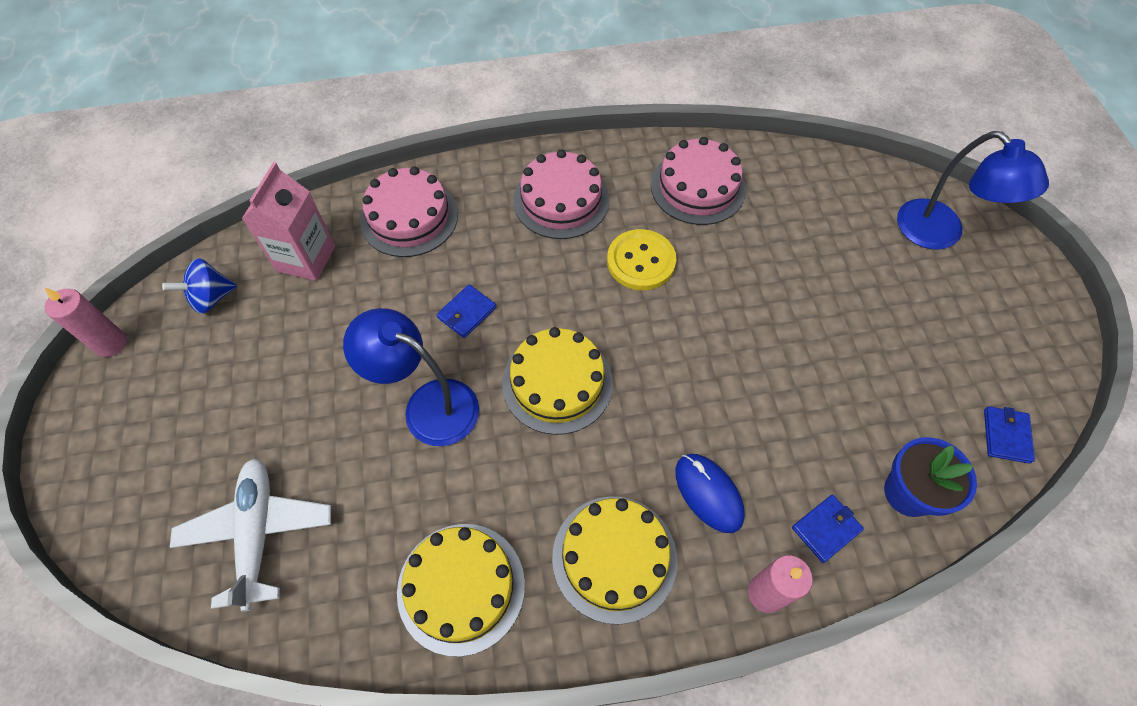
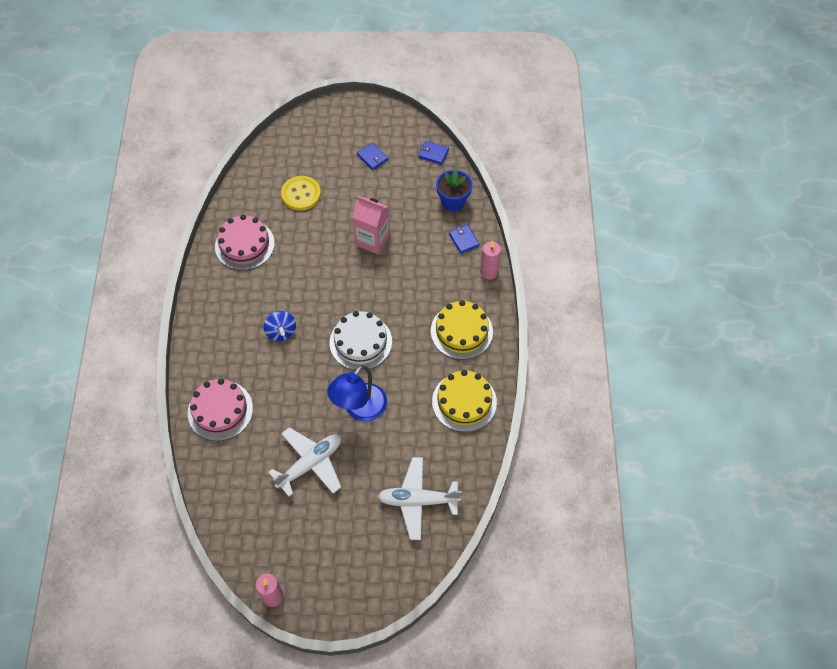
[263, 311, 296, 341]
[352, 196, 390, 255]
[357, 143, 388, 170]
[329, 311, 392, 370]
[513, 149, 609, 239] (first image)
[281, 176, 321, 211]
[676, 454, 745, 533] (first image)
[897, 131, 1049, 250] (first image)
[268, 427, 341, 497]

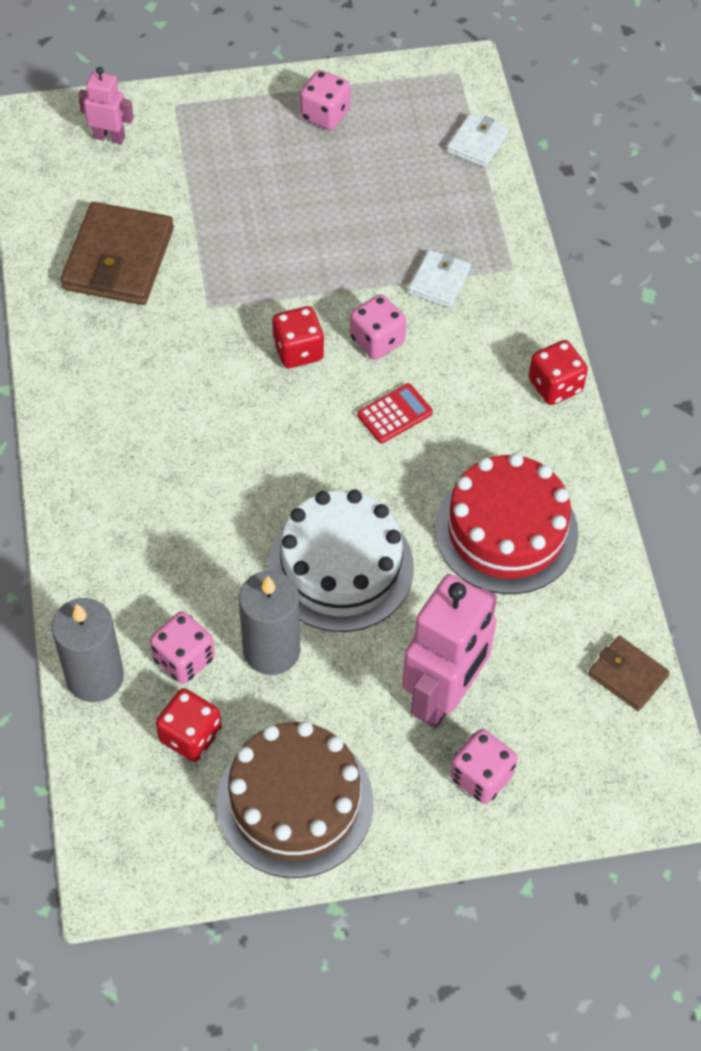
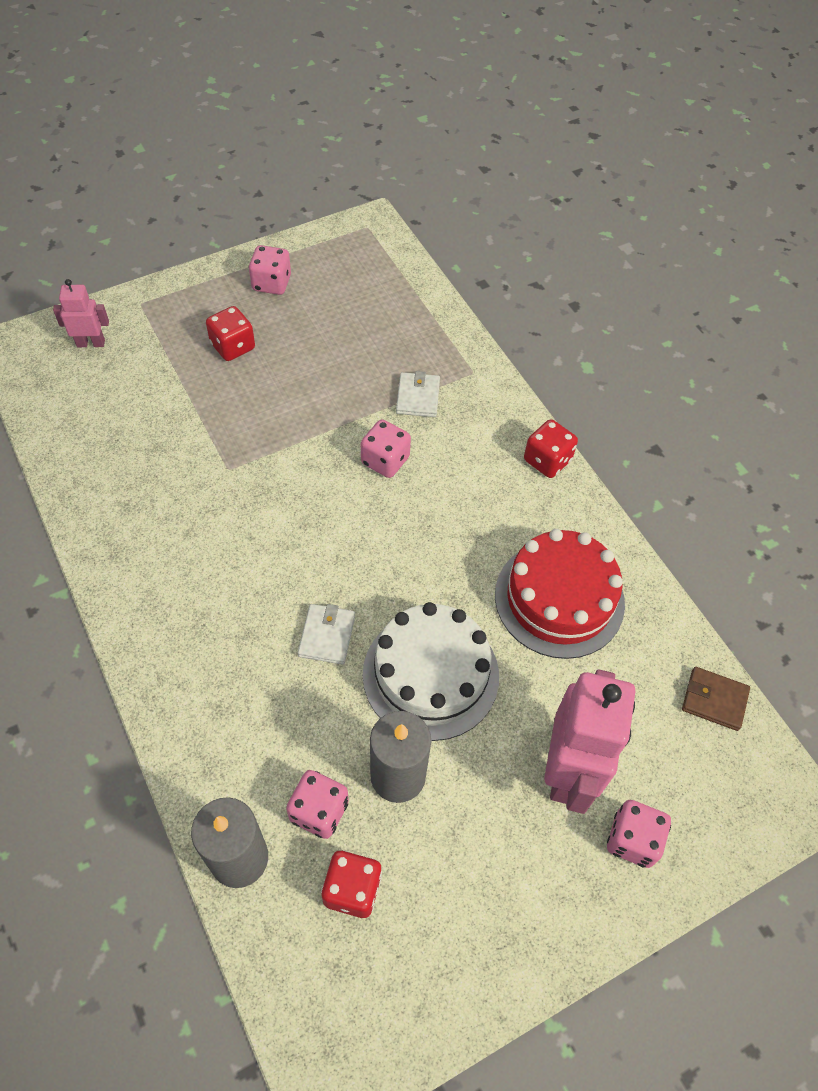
[61, 202, 174, 305] (first image)
[216, 721, 373, 878] (first image)
[206, 306, 255, 361]
[357, 383, 433, 443] (first image)
[298, 604, 355, 665]

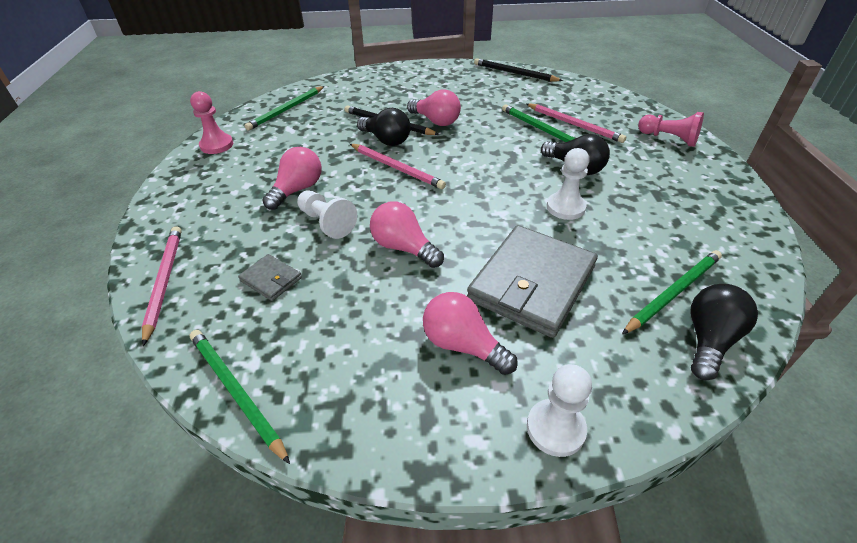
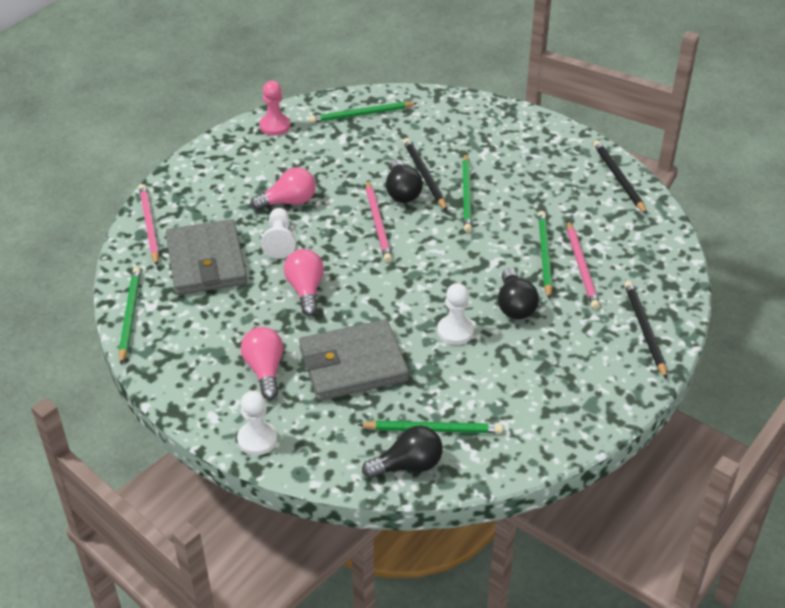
[139, 184, 159, 265]
[165, 219, 247, 295]
[462, 154, 472, 232]
[624, 281, 667, 379]

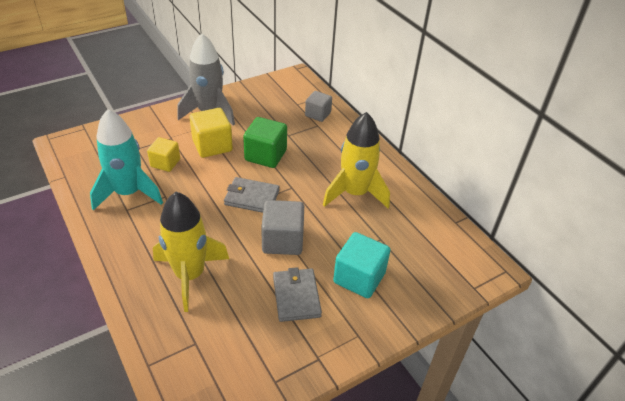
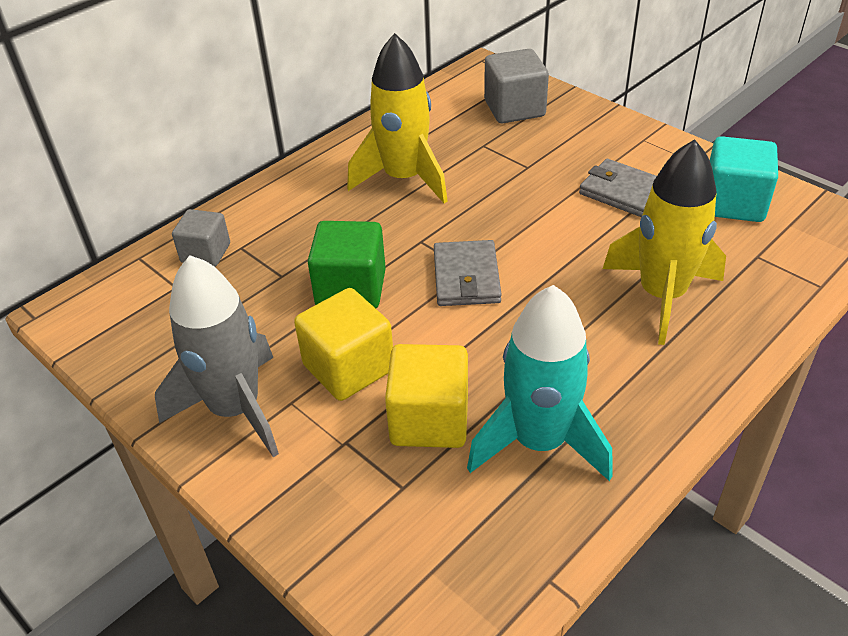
[385, 344, 468, 448]
[484, 49, 549, 123]
[579, 159, 657, 217]
[710, 136, 778, 222]

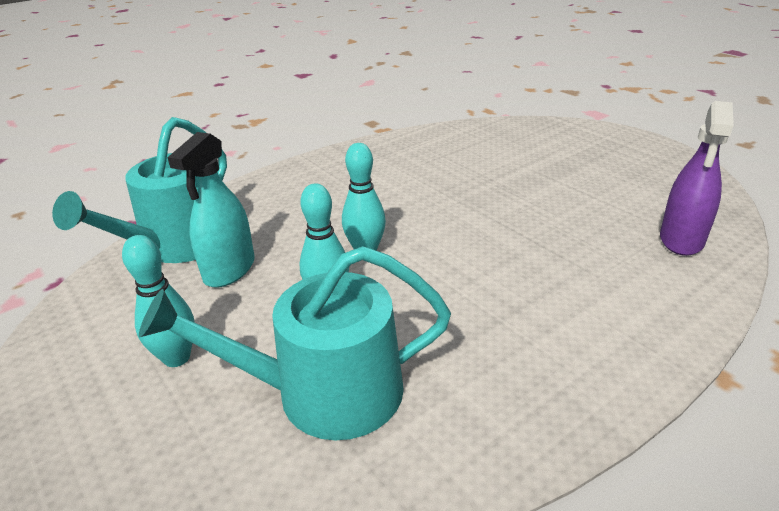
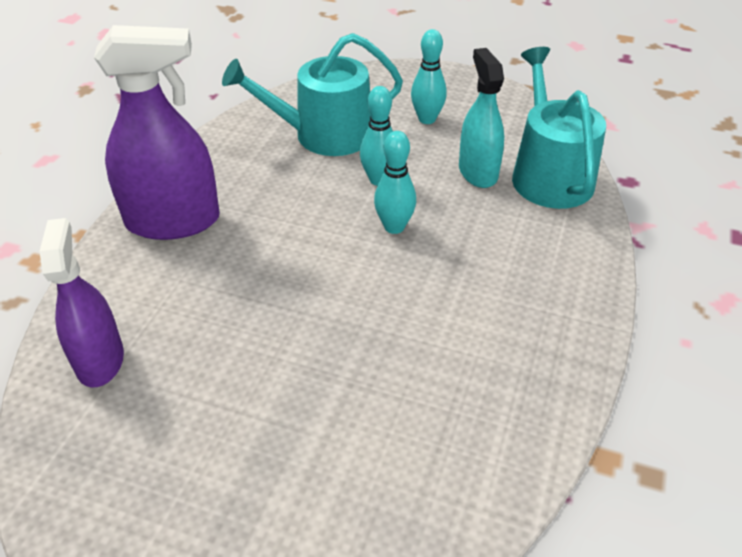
[222, 33, 403, 156]
[94, 25, 220, 240]

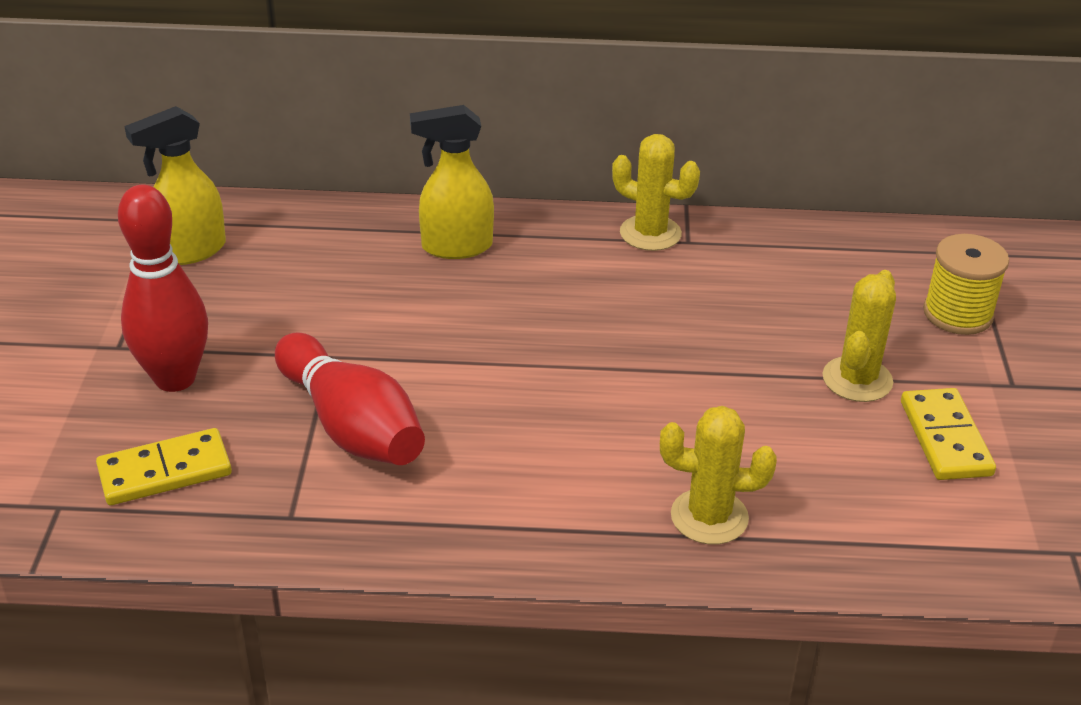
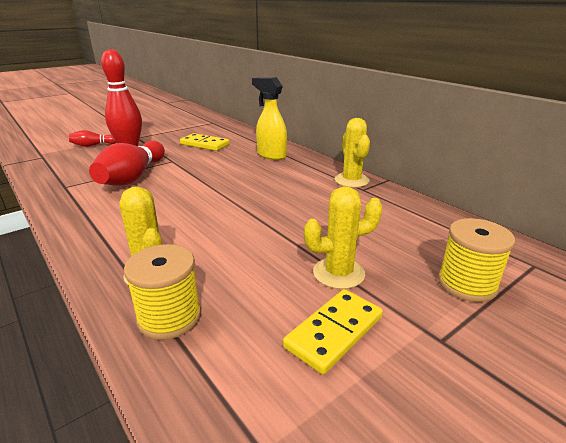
[180, 133, 230, 151]
[124, 106, 226, 265] (first image)
[69, 130, 117, 147]
[124, 244, 201, 340]

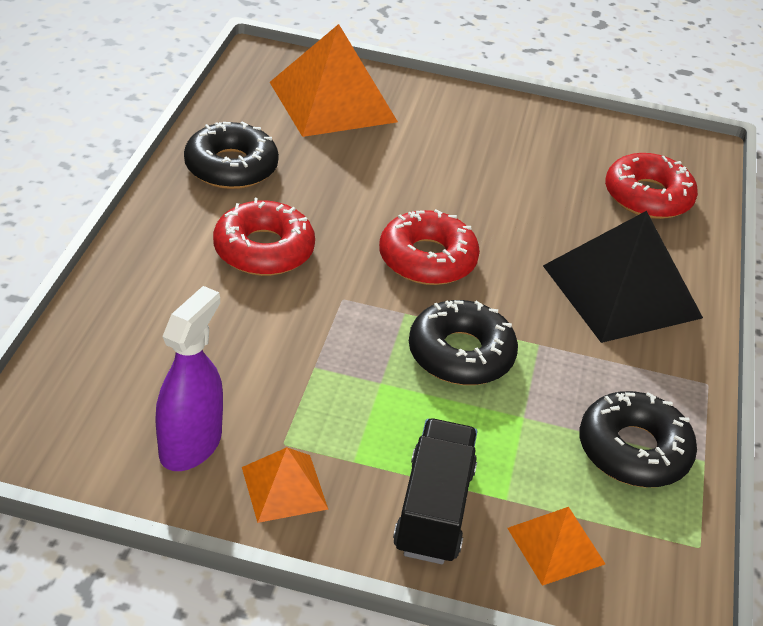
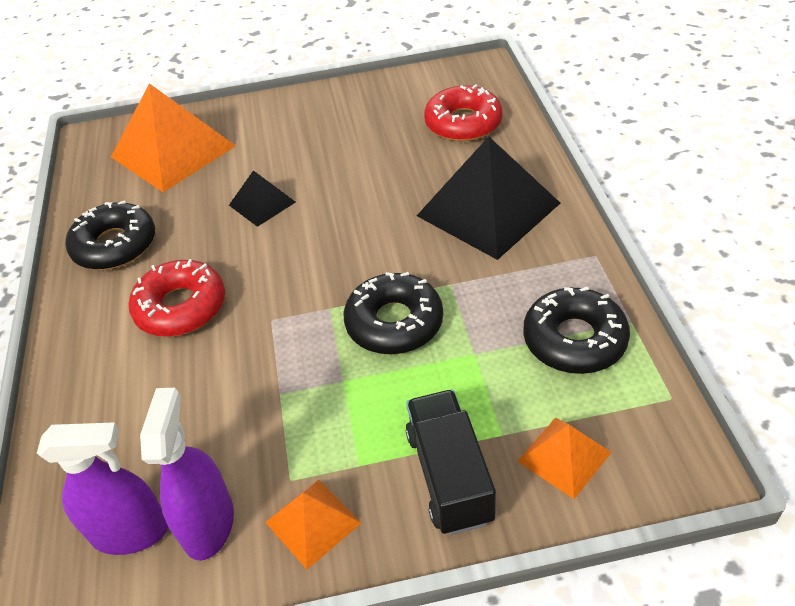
[379, 209, 480, 285] (first image)
[37, 422, 168, 555]
[229, 170, 296, 227]

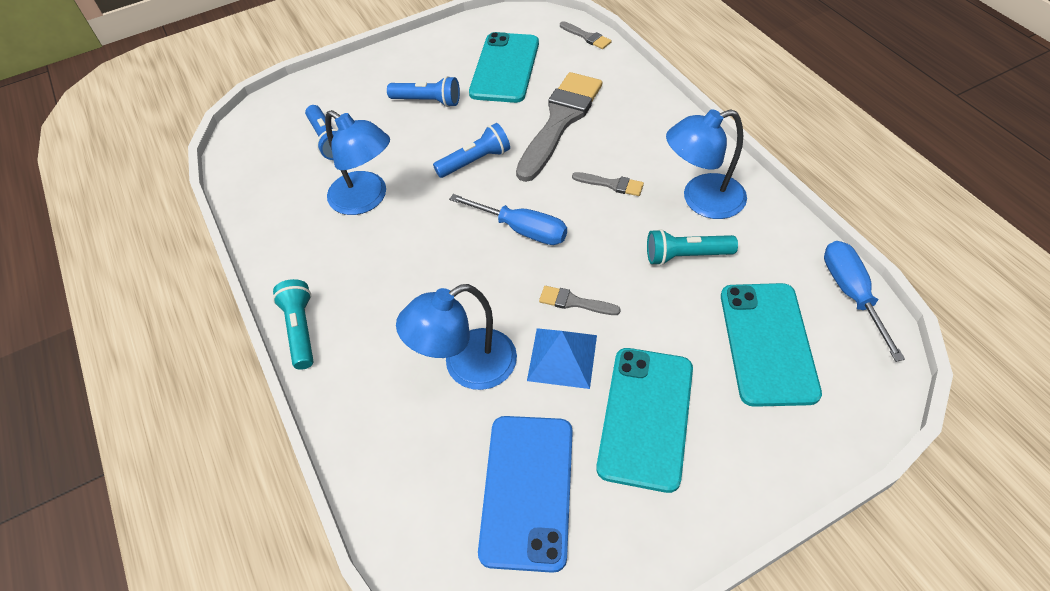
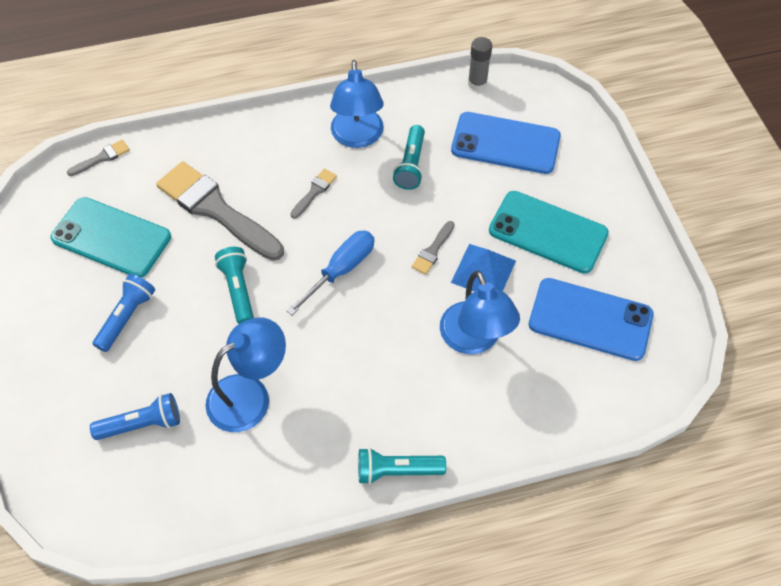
[215, 247, 254, 324]
[451, 112, 561, 174]
[468, 37, 492, 91]

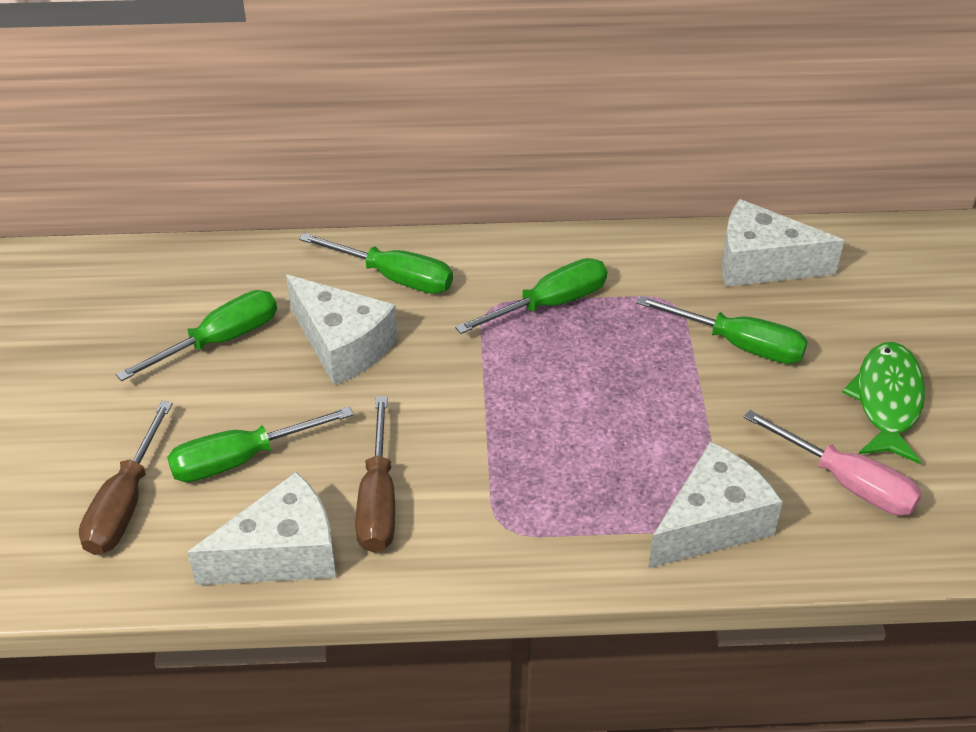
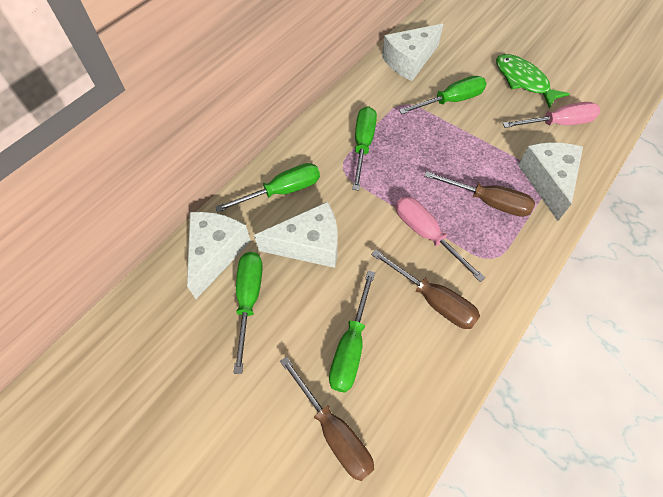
[187, 212, 251, 299]
[396, 196, 485, 282]
[424, 171, 535, 217]

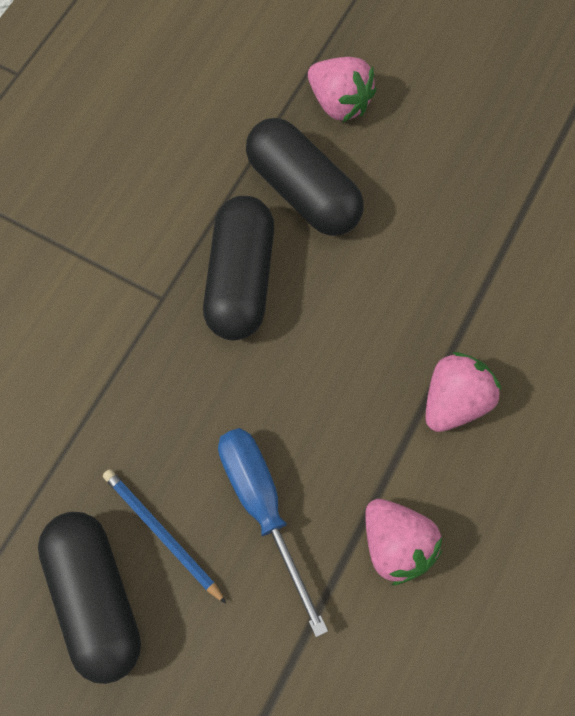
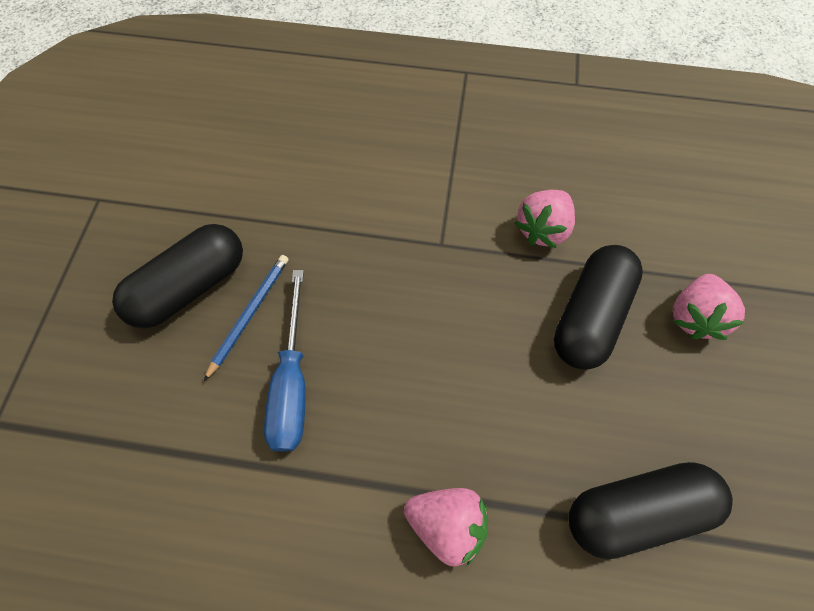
[569, 462, 733, 559]
[264, 270, 306, 452]
[514, 190, 575, 248]

